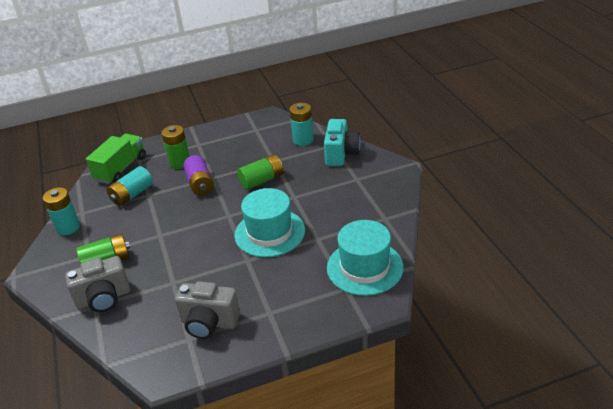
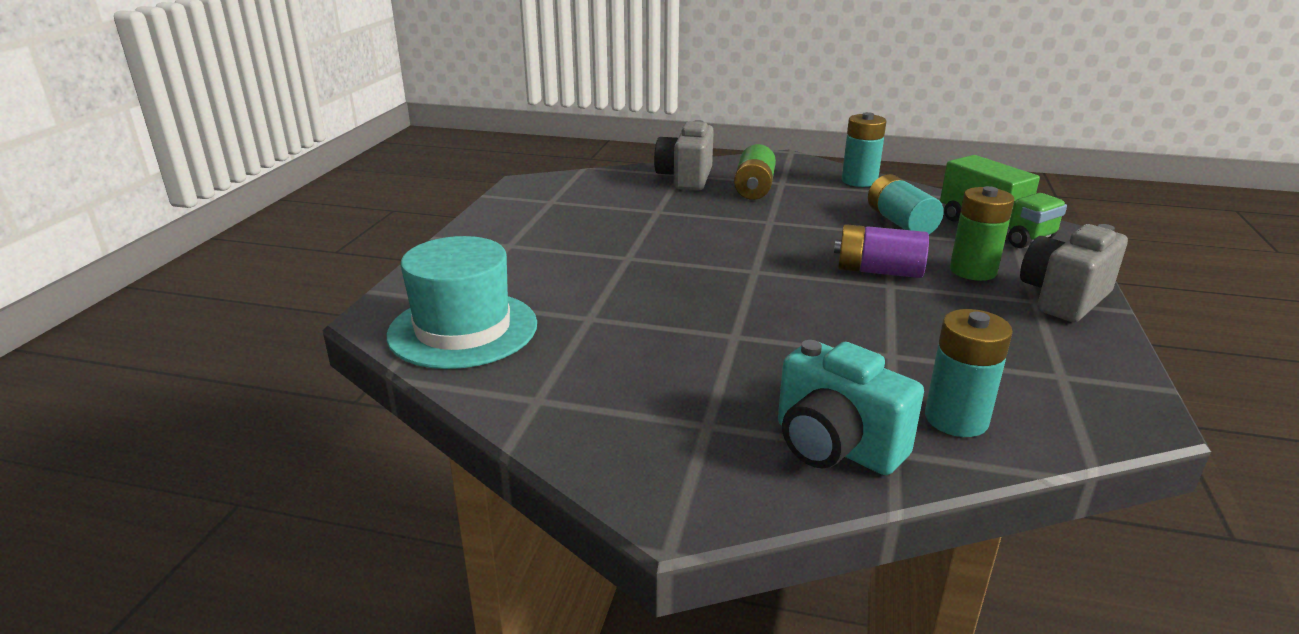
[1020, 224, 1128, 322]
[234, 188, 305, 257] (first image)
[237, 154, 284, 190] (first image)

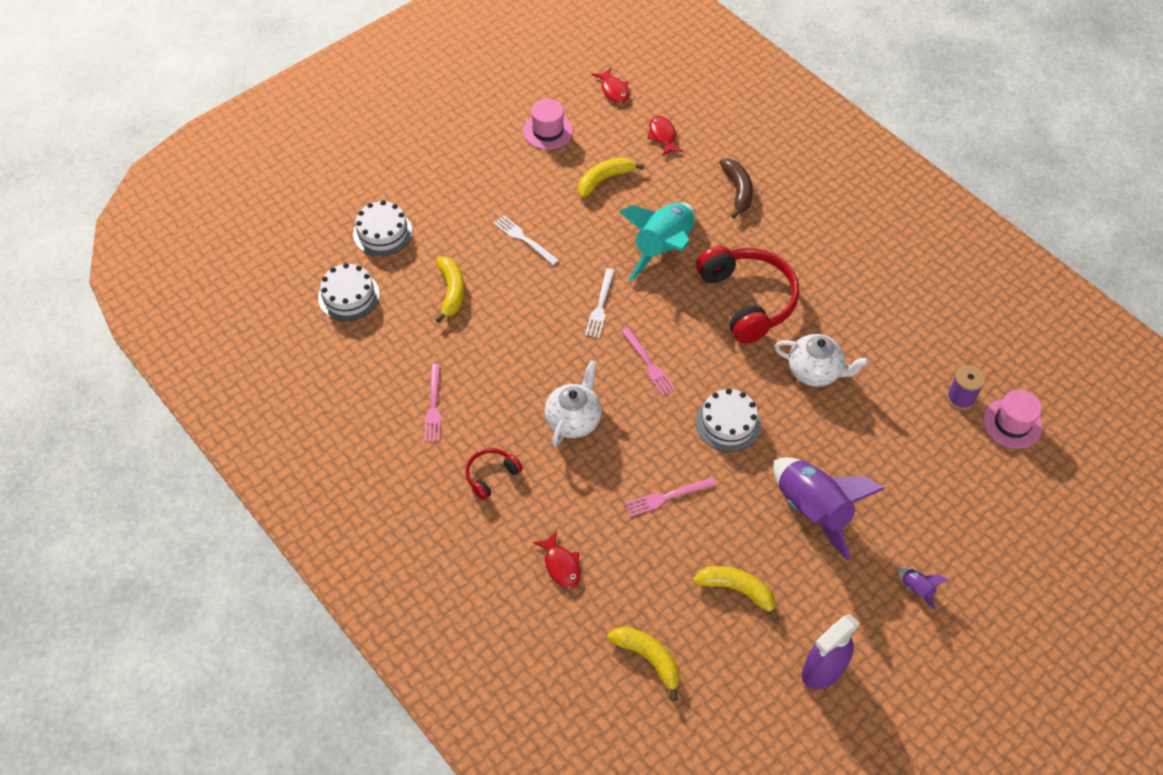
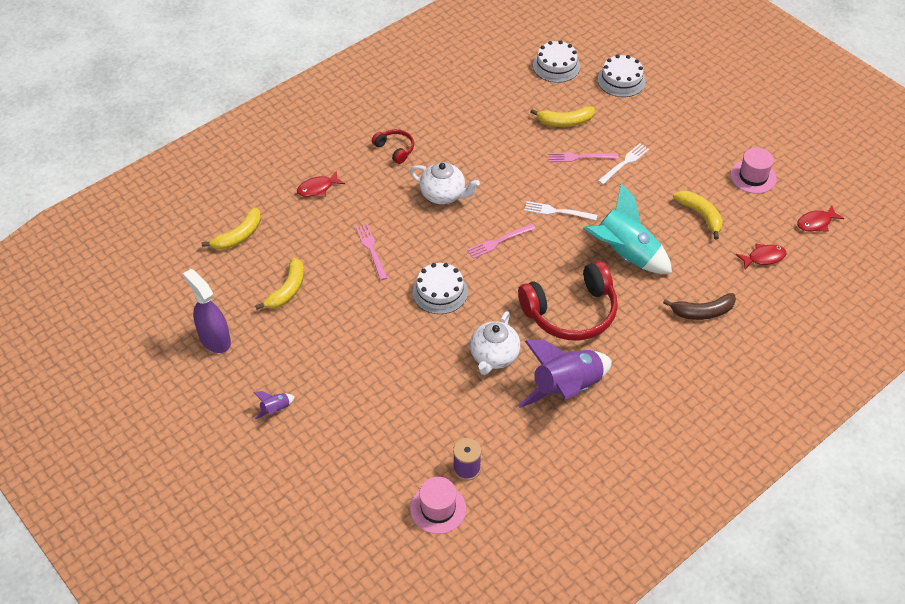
[548, 152, 618, 162]
[518, 339, 612, 408]

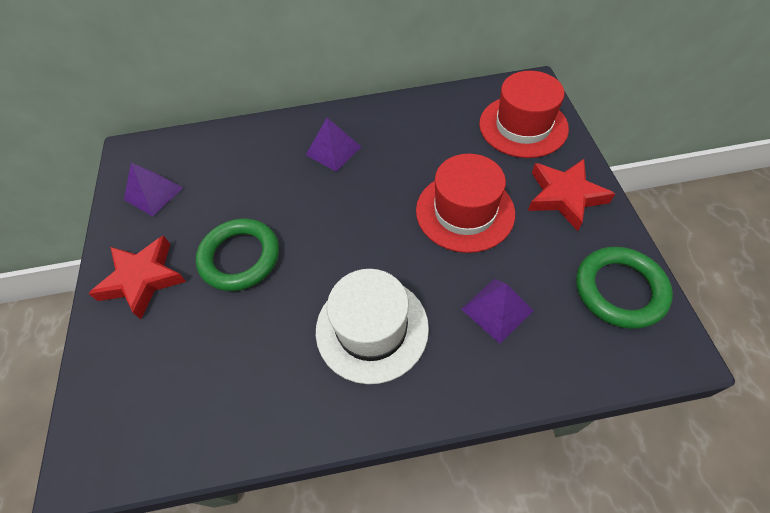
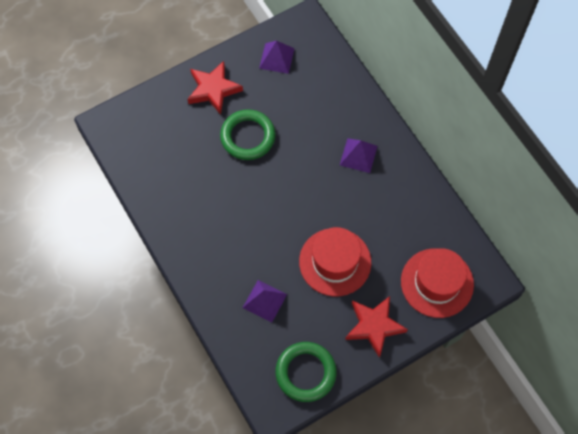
[316, 269, 429, 384] (first image)

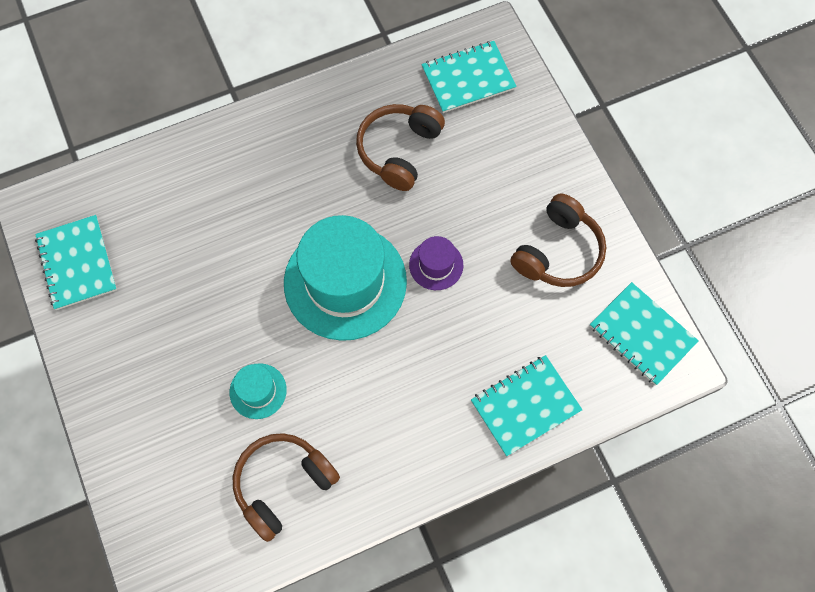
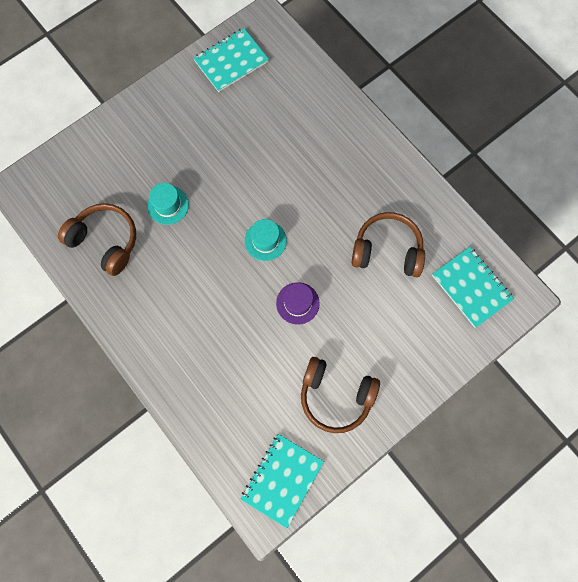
[245, 219, 287, 261]
[471, 355, 582, 456] (first image)

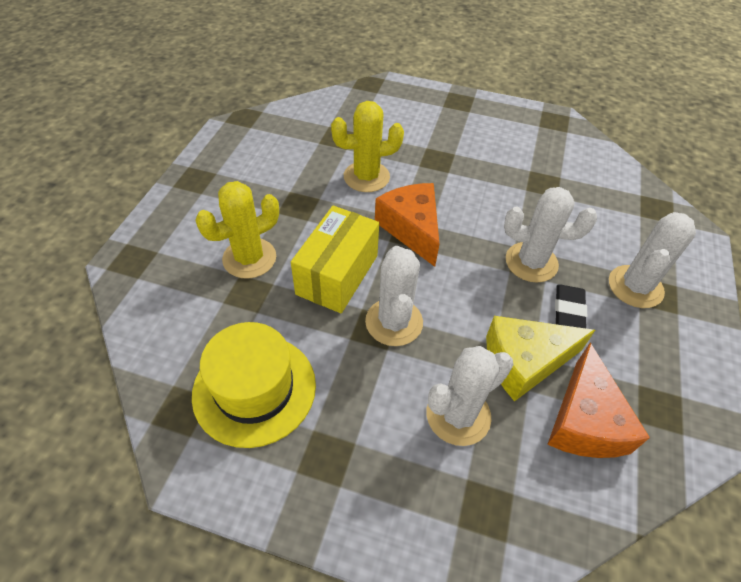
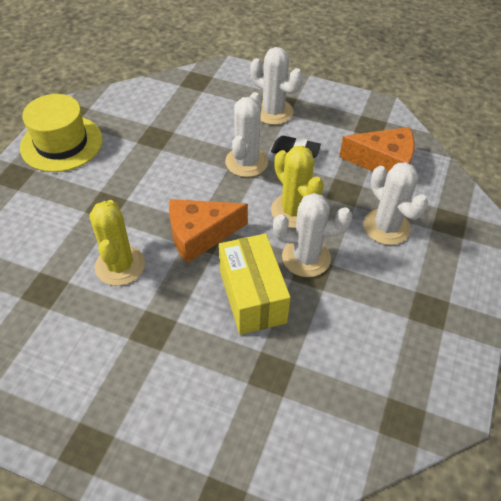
[20, 94, 103, 172]
[271, 146, 324, 228]
[219, 234, 291, 335]
[486, 316, 595, 402] (first image)

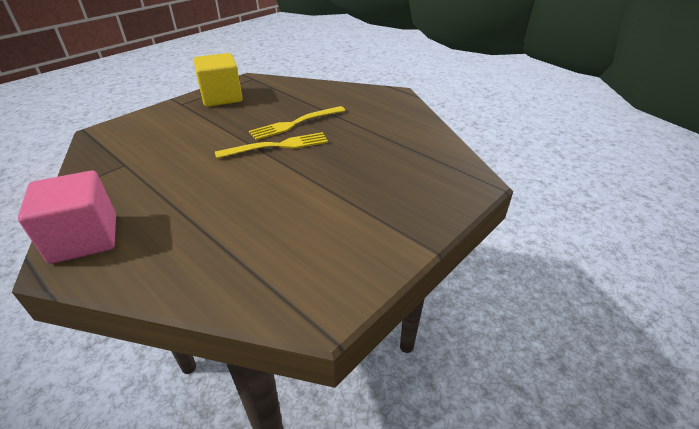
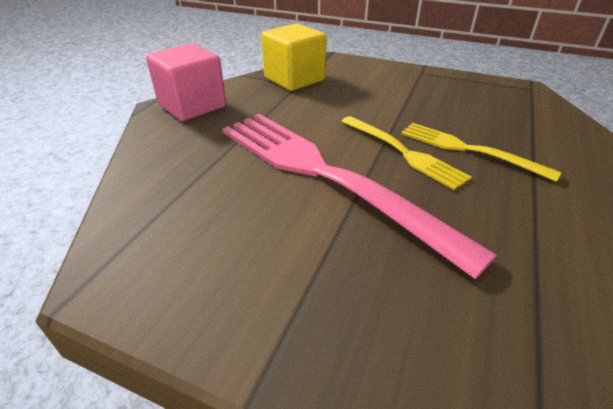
[261, 23, 327, 91]
[222, 114, 497, 279]

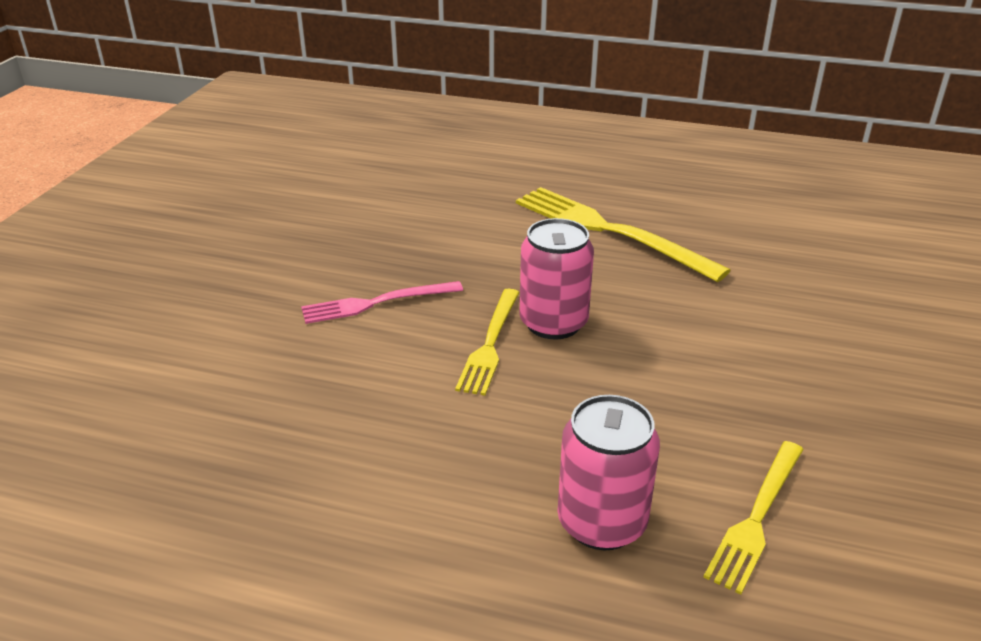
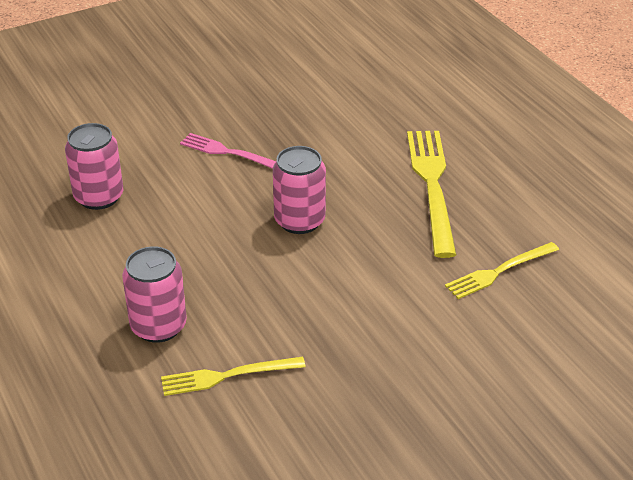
[445, 242, 559, 299]
[65, 123, 123, 210]

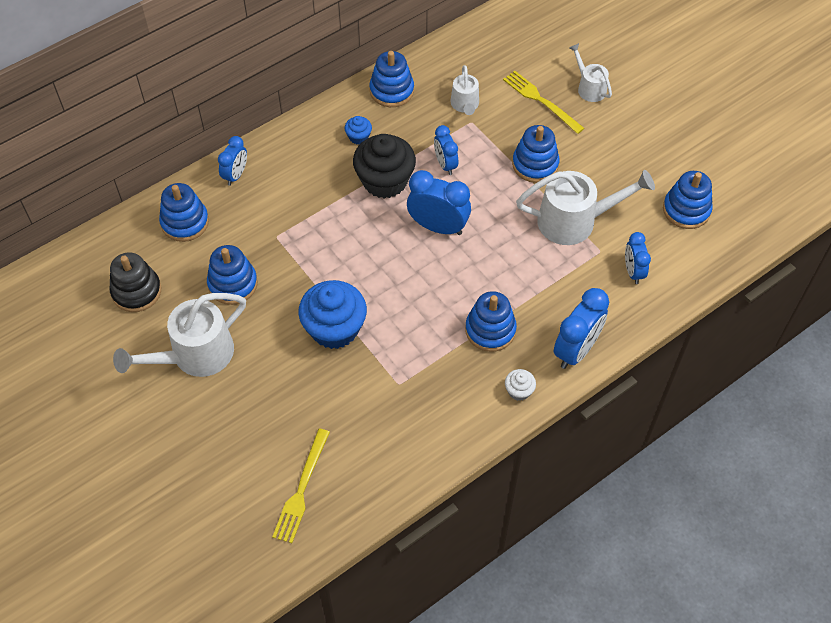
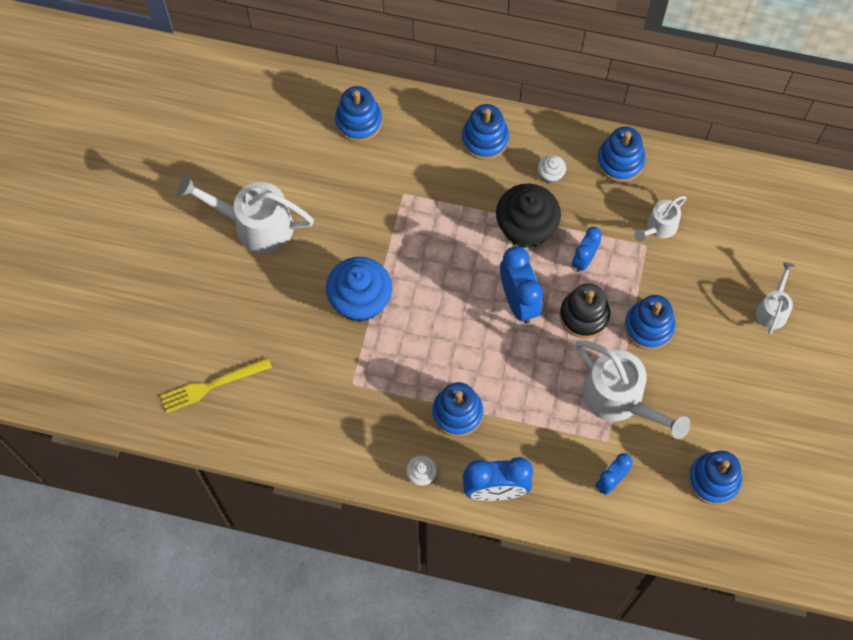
[560, 283, 610, 338]
[462, 104, 509, 160]
[218, 136, 247, 186] (first image)
[538, 155, 566, 184]
[503, 71, 585, 134] (first image)

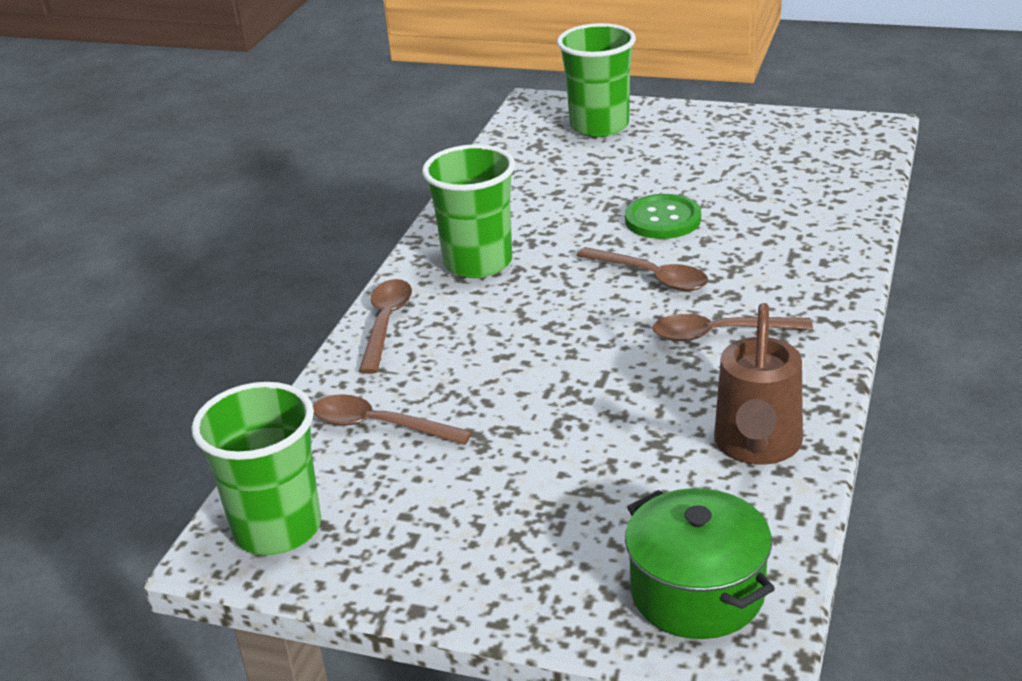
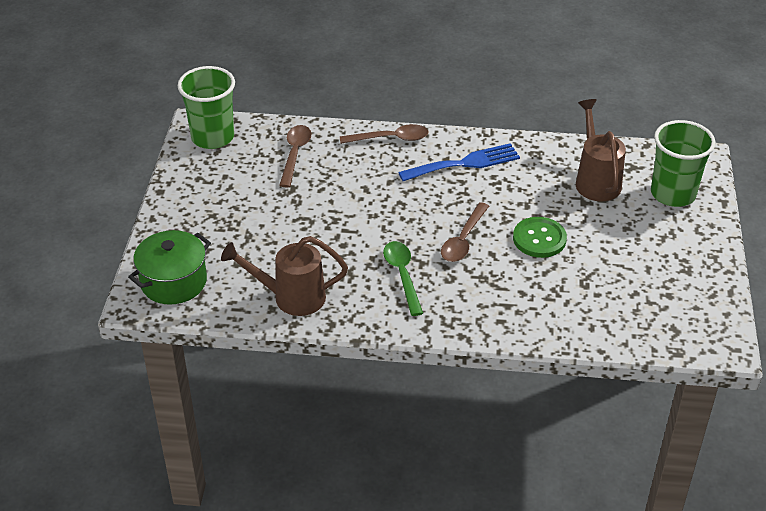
[398, 143, 520, 181]
[383, 241, 423, 316]
[576, 99, 626, 202]

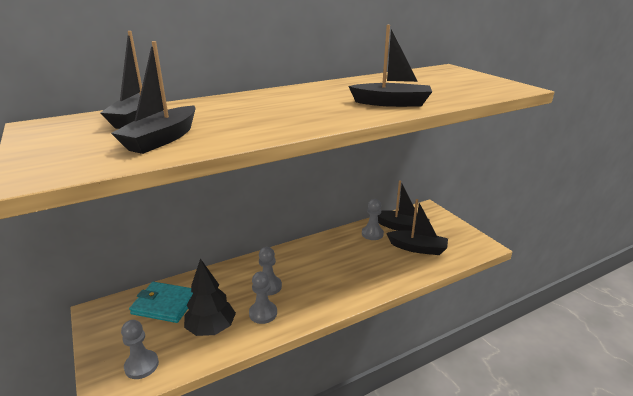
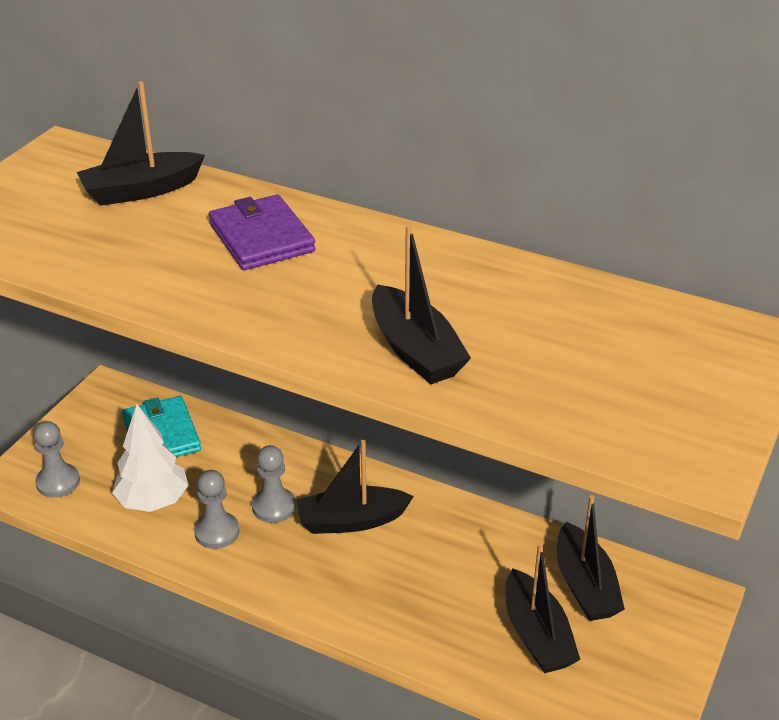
[297, 440, 414, 534]
[112, 404, 189, 512]
[362, 199, 384, 240] (first image)
[209, 194, 316, 270]

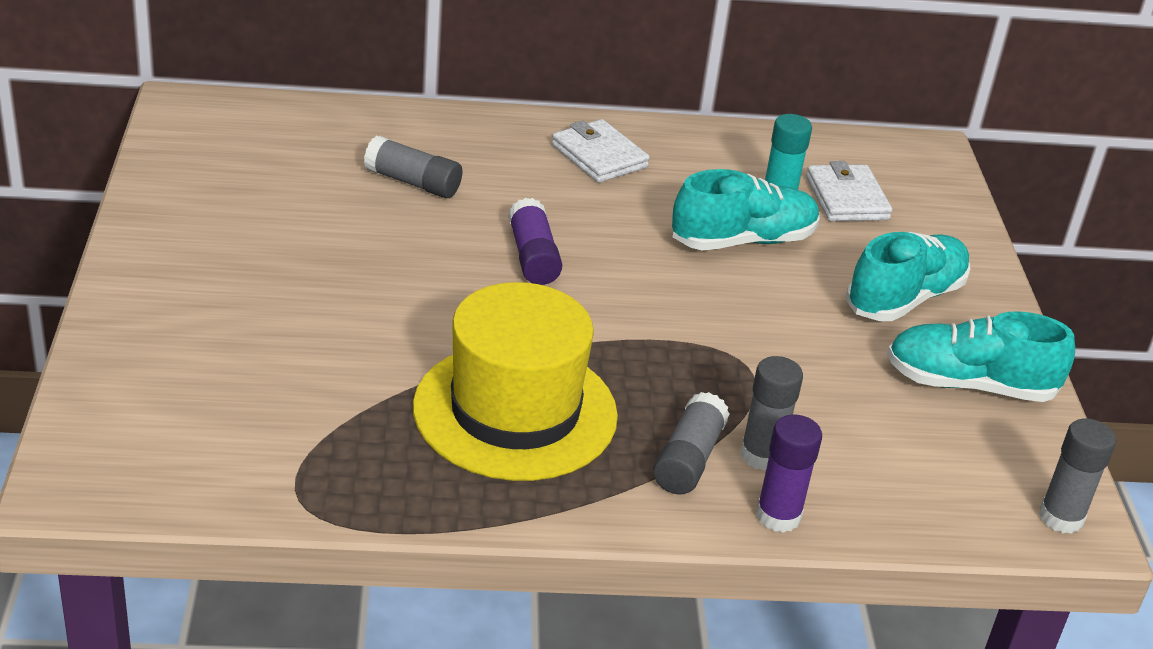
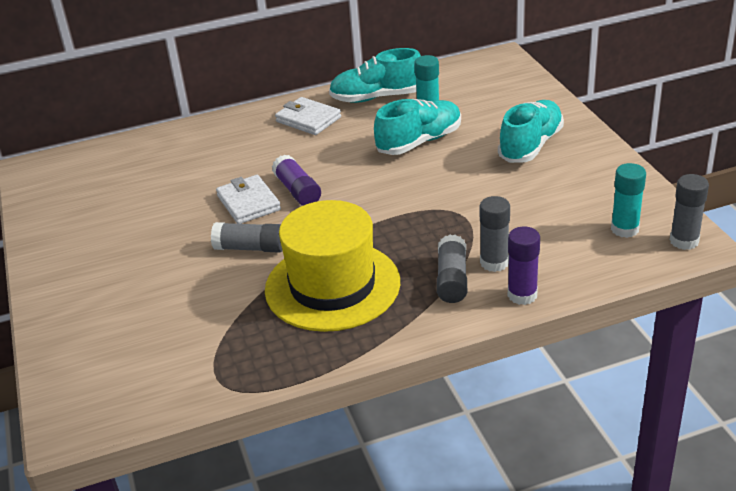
[211, 222, 283, 253]
[216, 175, 281, 224]
[329, 48, 421, 103]
[611, 163, 646, 238]

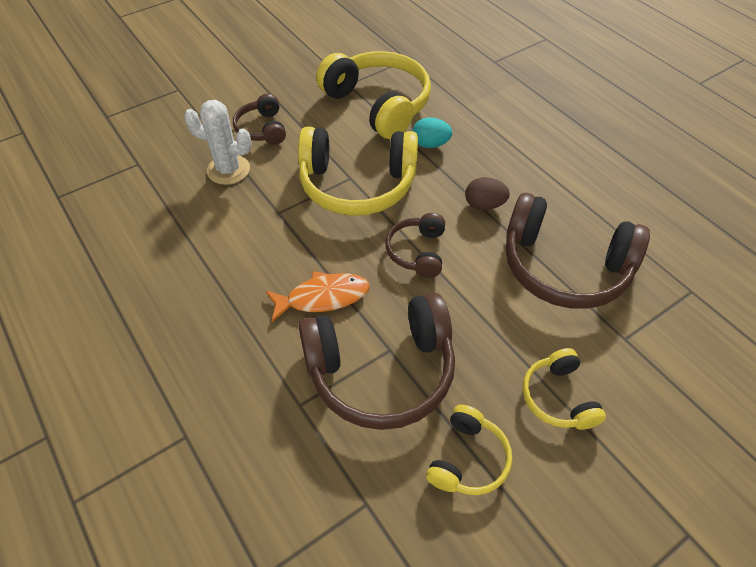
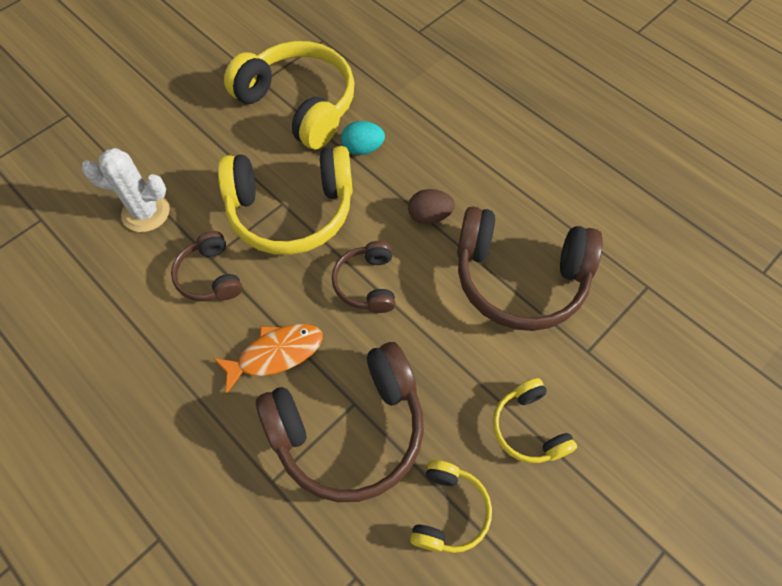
[171, 231, 242, 301]

